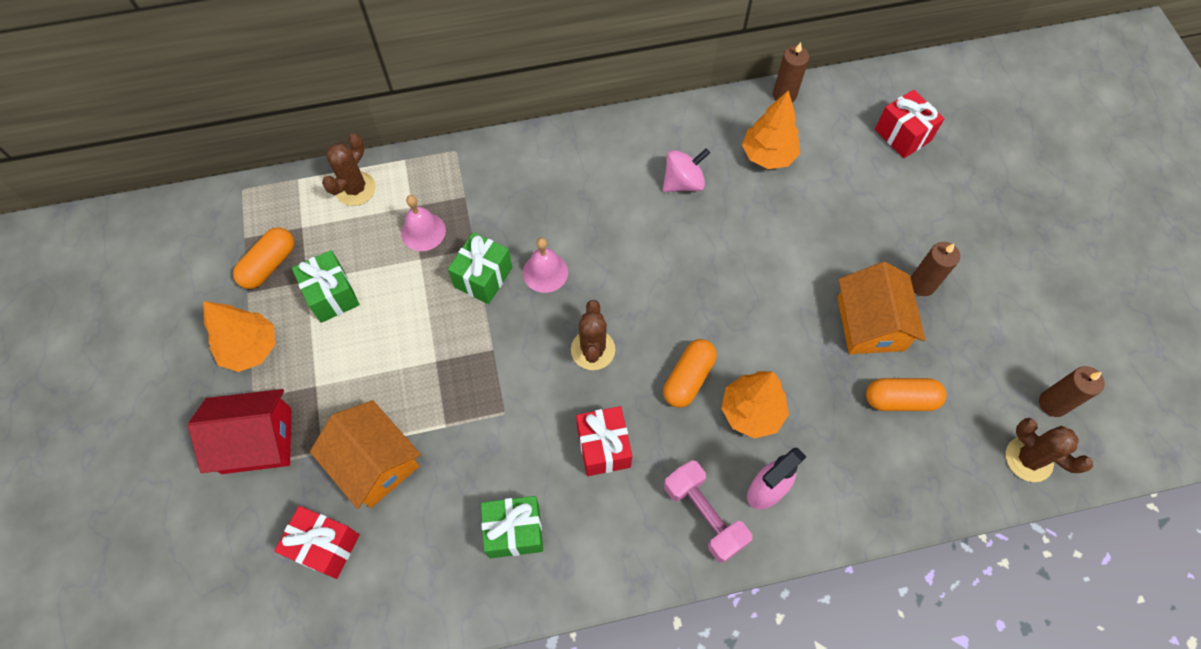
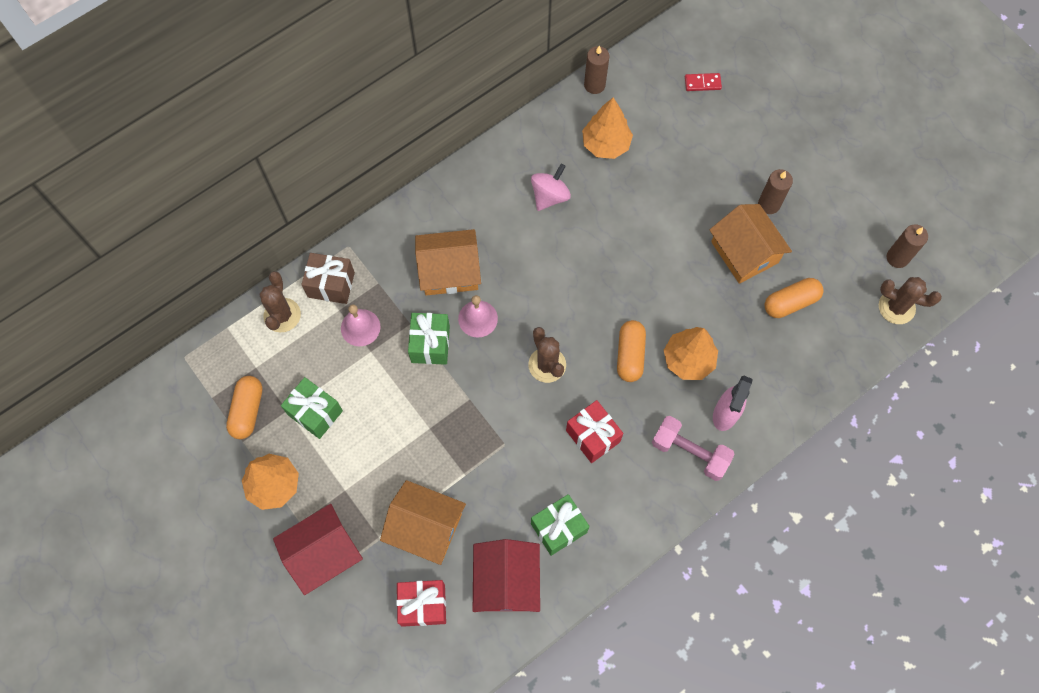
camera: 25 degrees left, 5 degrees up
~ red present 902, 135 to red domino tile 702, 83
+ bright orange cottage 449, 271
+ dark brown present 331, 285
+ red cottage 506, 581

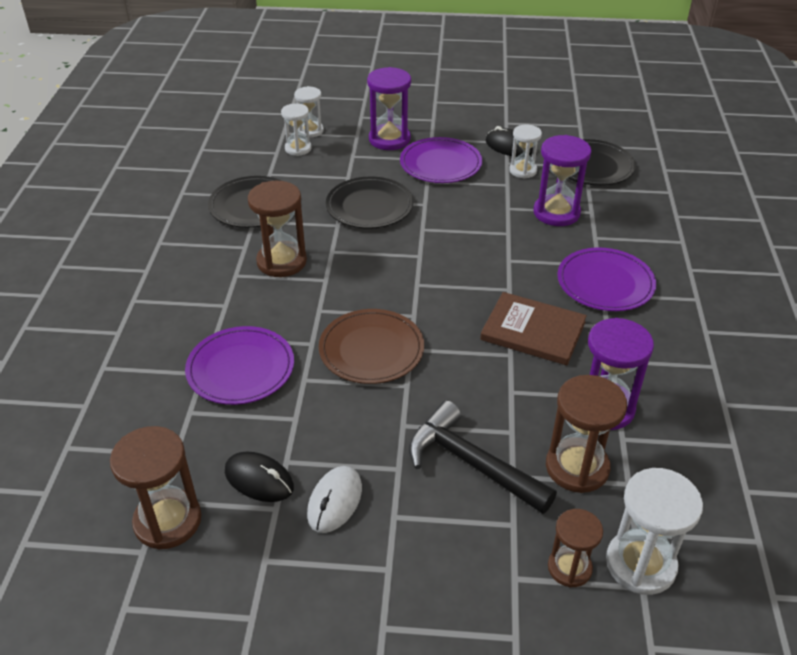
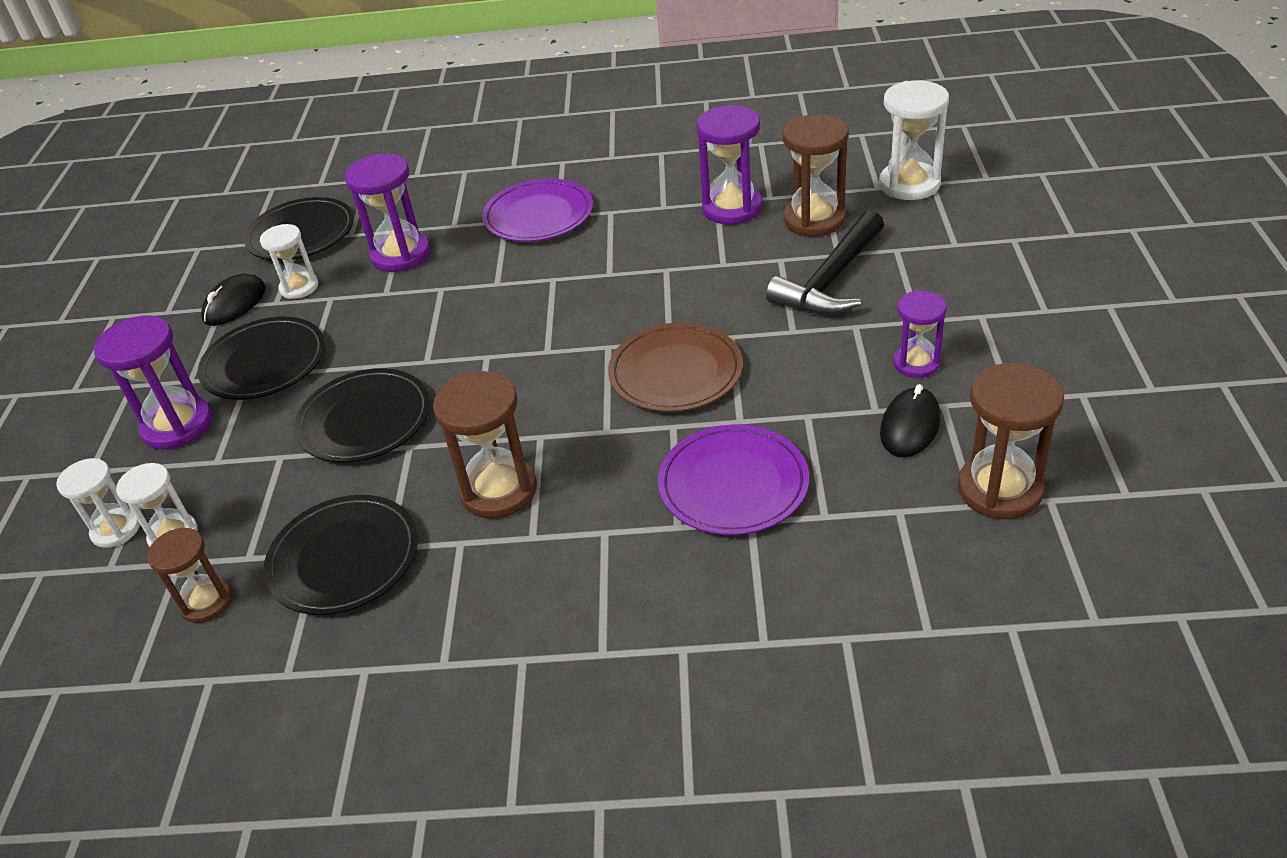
camera: 90 degrees left, 0 degrees up
~ purple plate 440, 164 to jet-black plate 264, 363
- dark brown hardcover 533, 331
~ snow-white PC mouse 335, 501 to purple sand timer 916, 363
~ dark brown sand timer 569, 568 to 206, 602

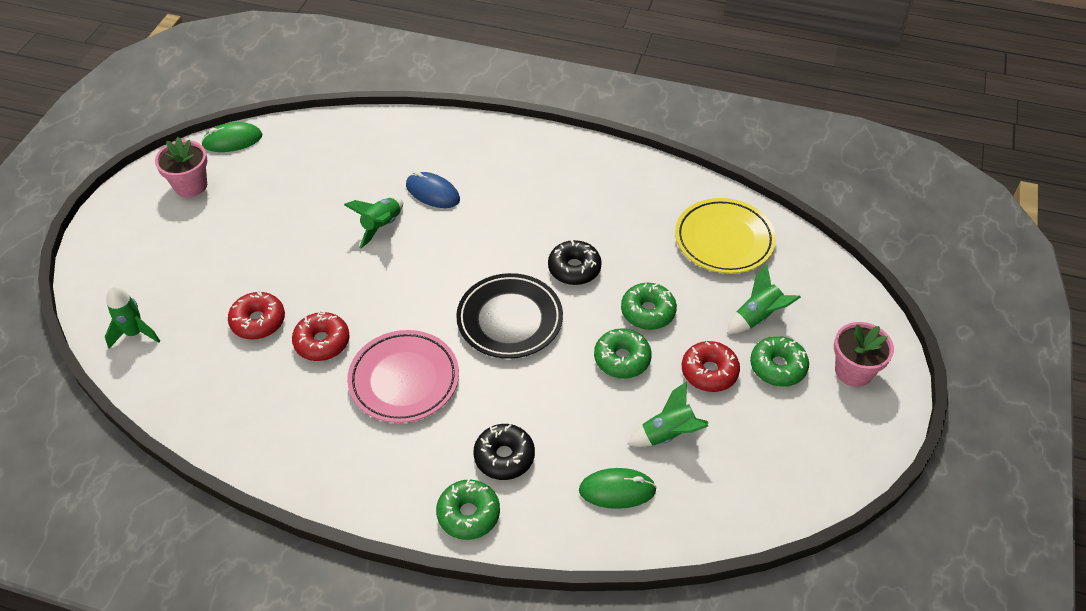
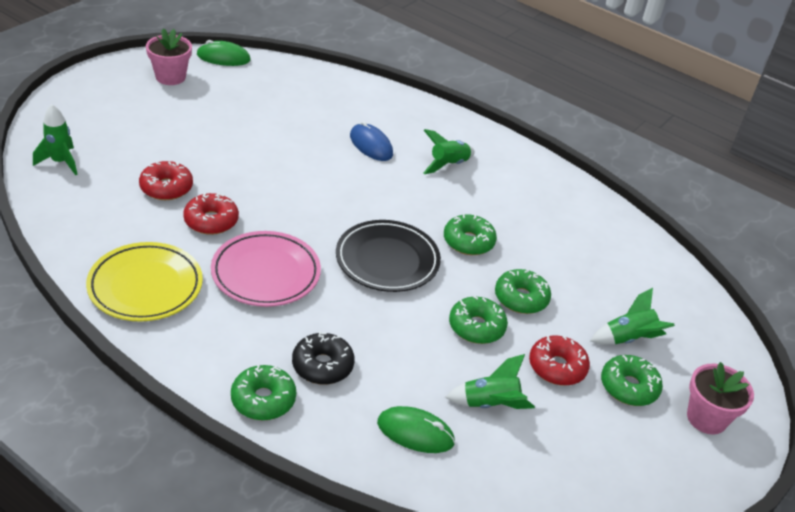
camera: 15 degrees right, 10 degrees down
~ emerald spaceship 381, 226 to 448, 165
~ golden plate 724, 240 to 145, 286
~ jet-black doughnut 574, 268 to emerald doughnut 468, 242

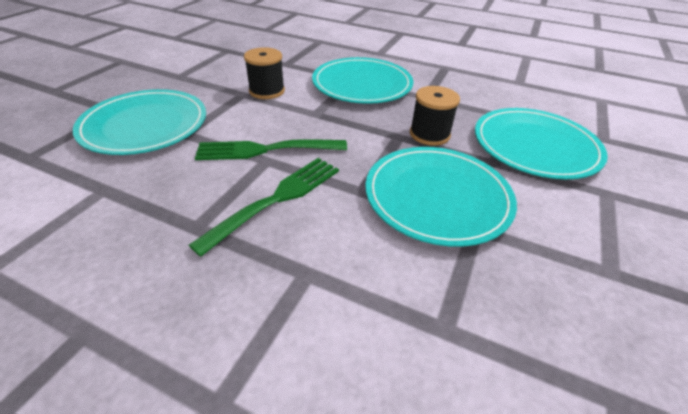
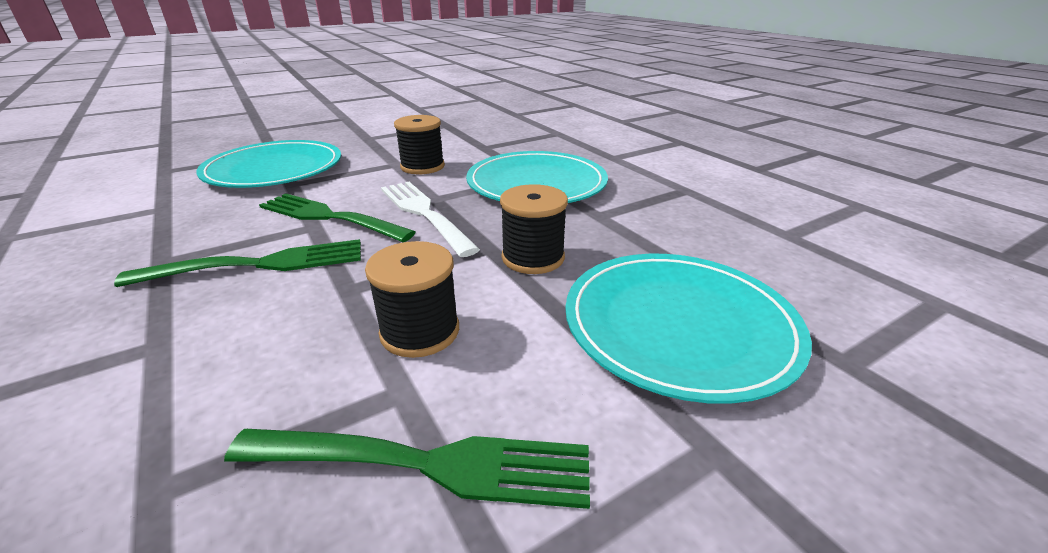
camera: 35 degrees right, 10 degrees down
~ aqua plate 437, 197 to jet-black bobbin 420, 331
+ snow-white fork 425, 214
+ emerald fork 423, 464

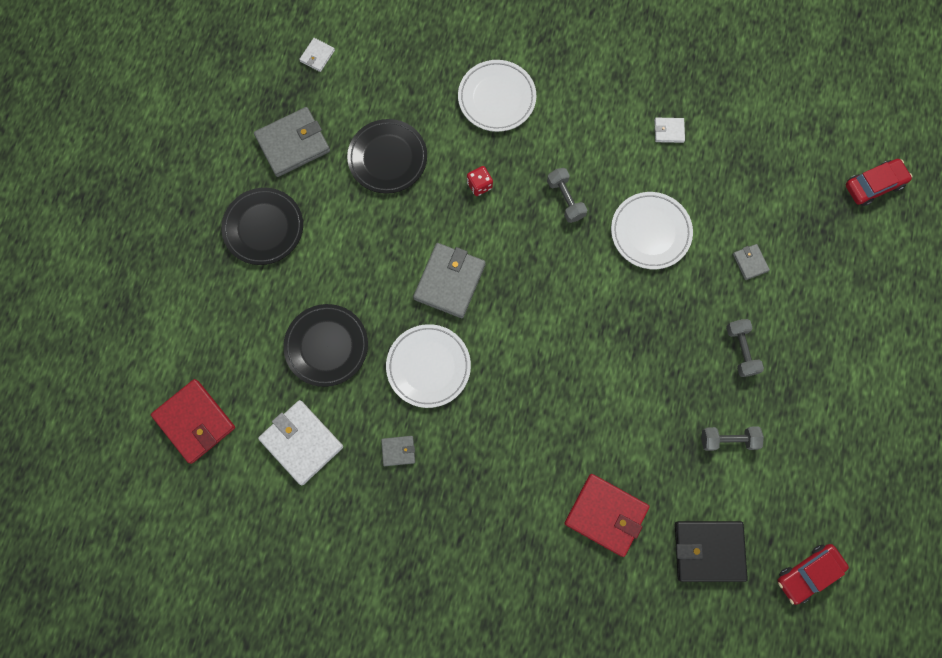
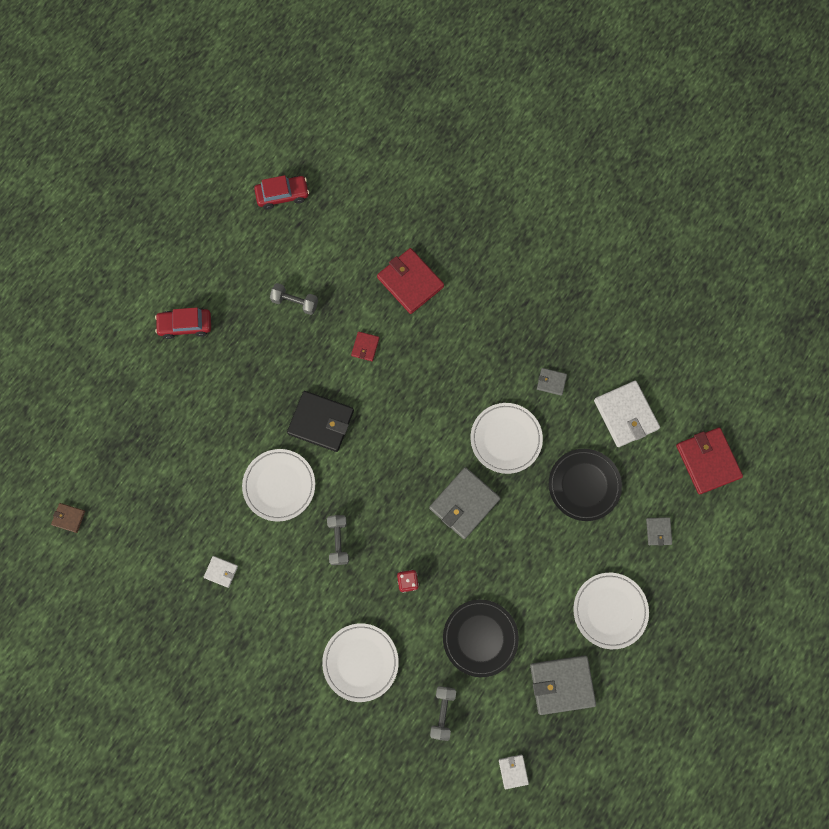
camera: 160 degrees left, 0 degrees up
~ snow-white billfold 317, 56 = 513, 771 60 degrees counterclockwise
~ red toy car 873, 185 to 185, 325
~ jet-black plate 263, 228 to snow-white plate 610, 610
~ ash-grey billfold 750, 262 to 658, 531
~ ash-grey free weight 741, 350 to 442, 712
~ jet-black billfold 708, 551 to 321, 422
+ red billfold 365, 347
+ dark brown billfold 69, 518

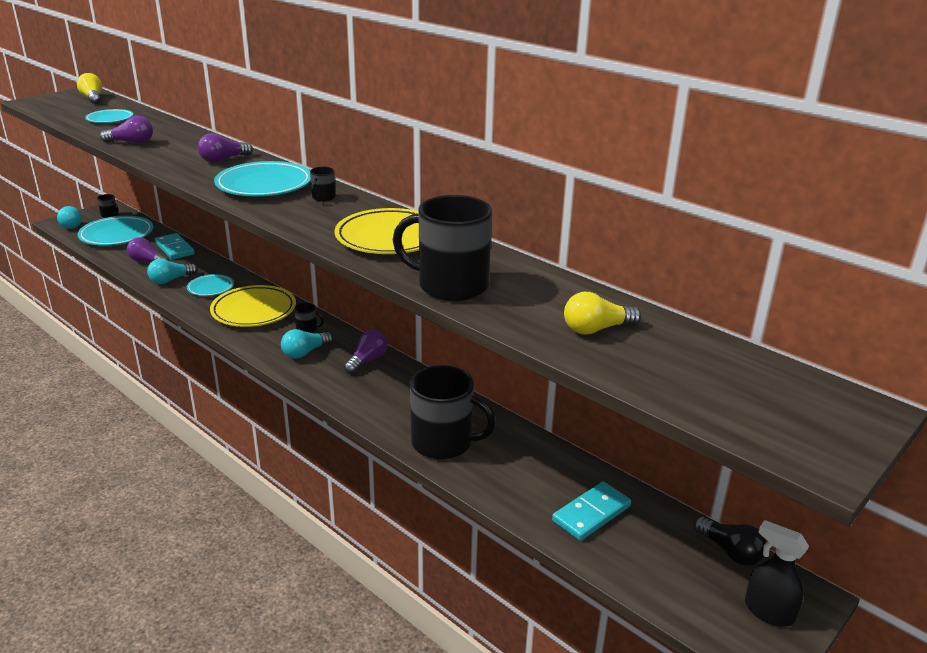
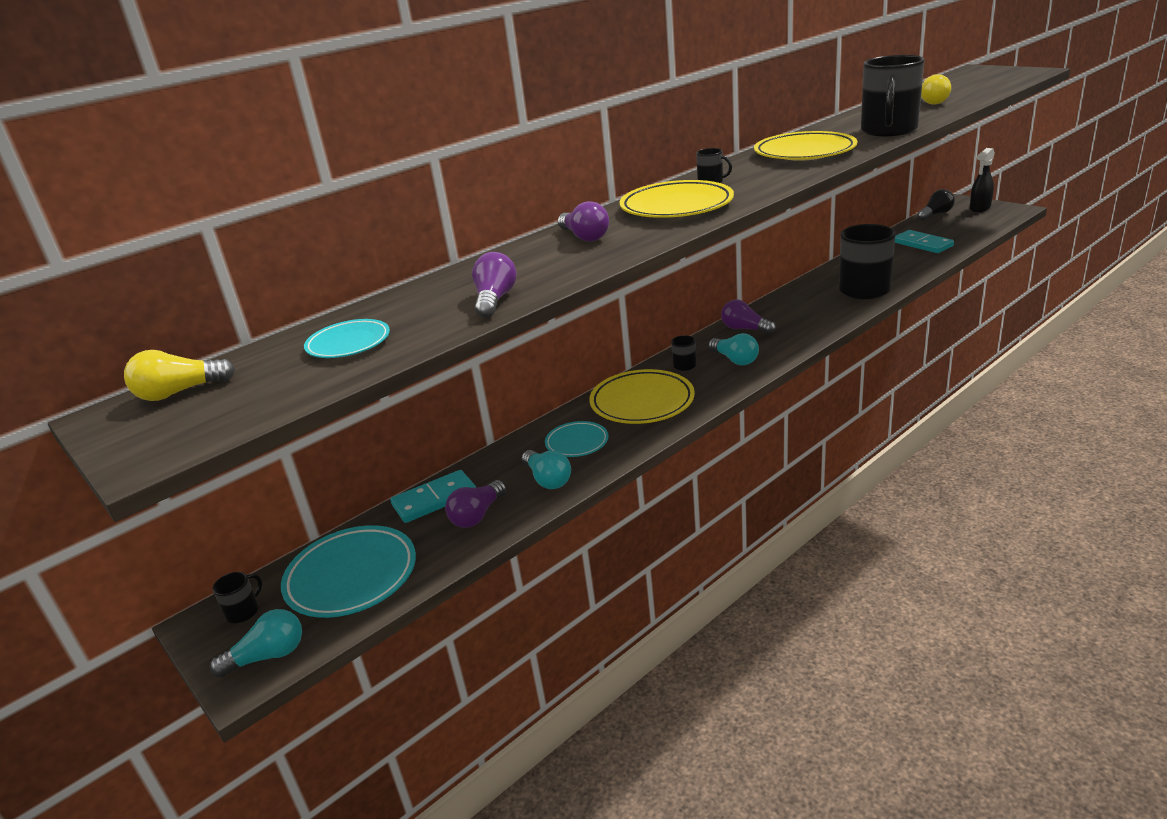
camera: 80 degrees left, 0 degrees up
~ aqua plate 264, 185 to golden plate 676, 206

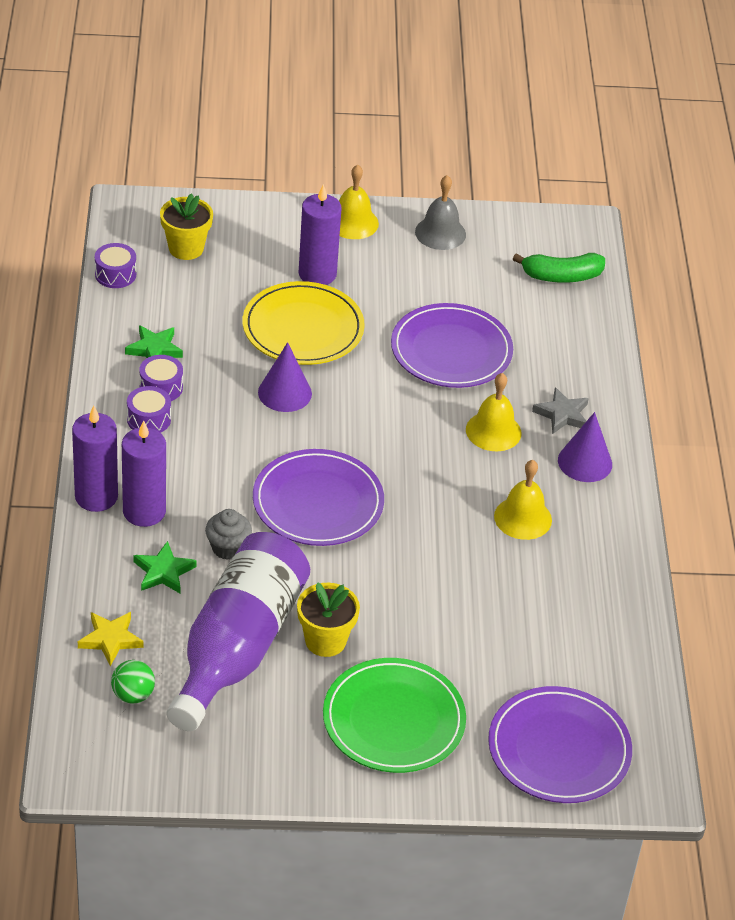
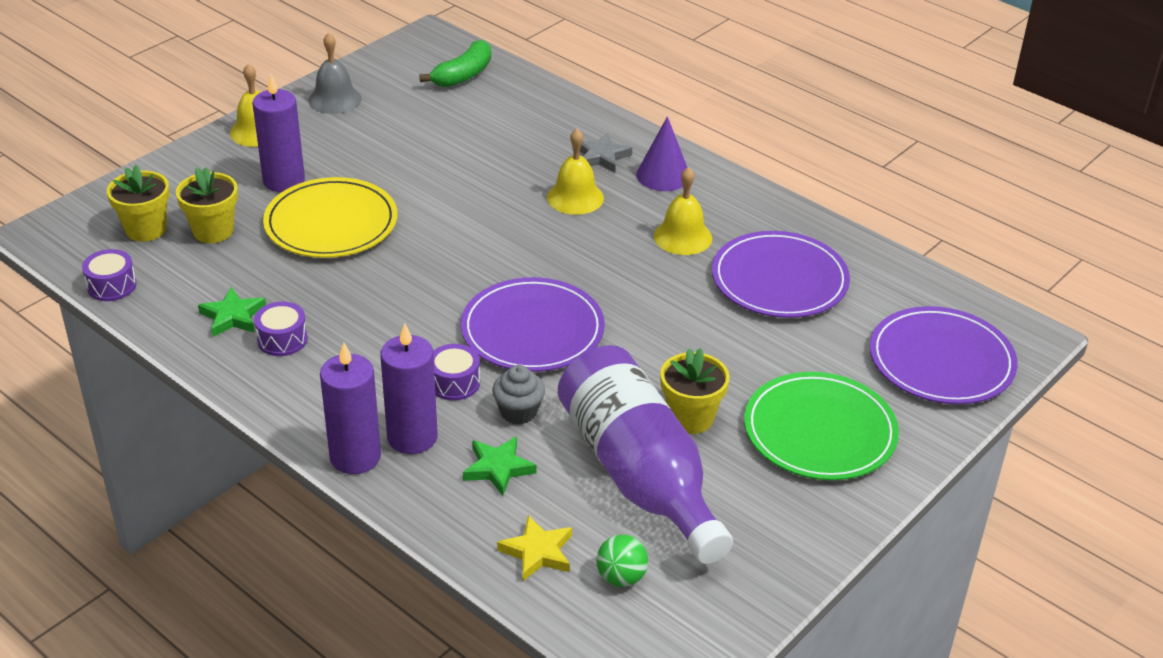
camera: 45 degrees left, 5 degrees down
~ purple plate 451, 350 to 779, 280
- purple cone 284, 393
~ purple drum 149, 419 to 454, 383
+ golden plant pot 213, 231

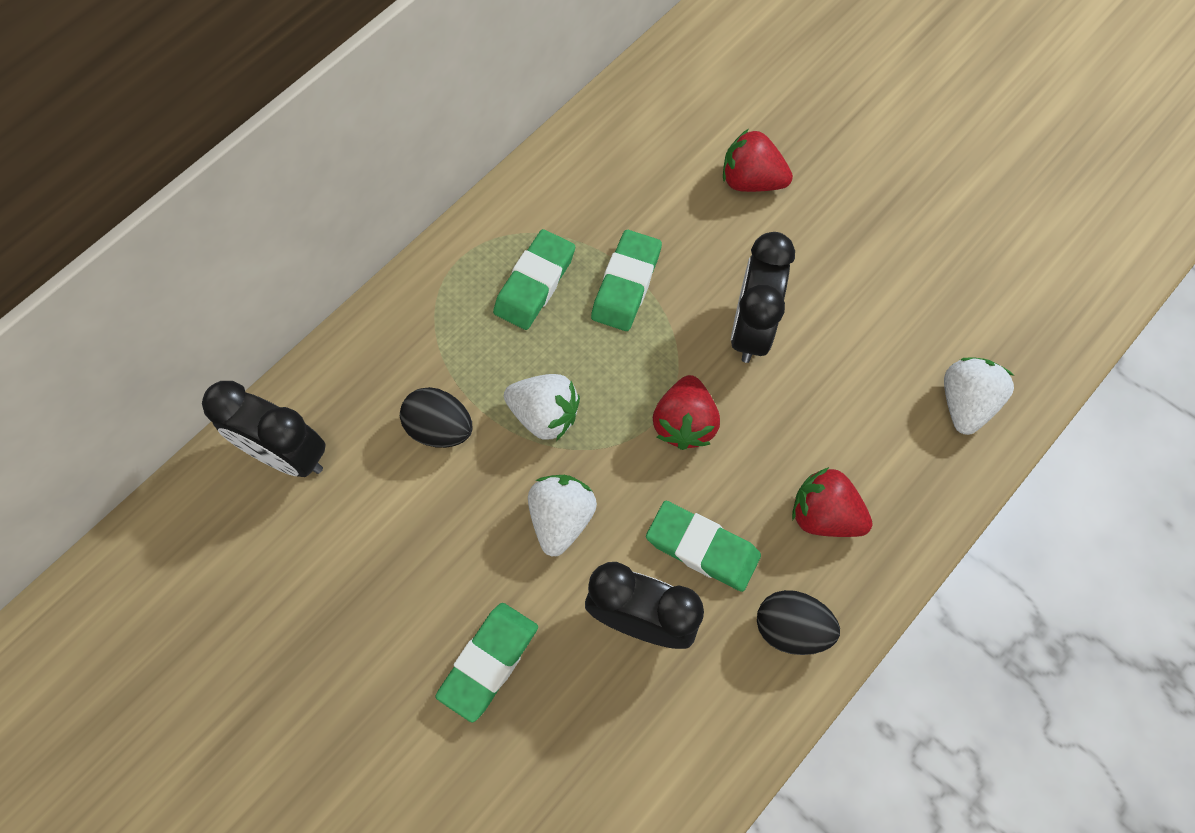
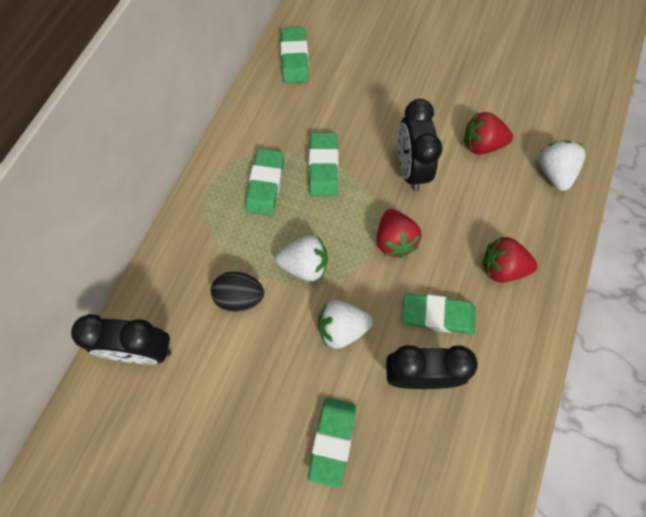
camera: 20 degrees left, 0 degrees up
~ red strawberry 751, 180 to 482, 145
~ snow-white strawberry 561, 519 = 342, 328 90 degrees counterclockwise
- jet-black egg shape 791, 628
+ emerald eraser 294, 59

